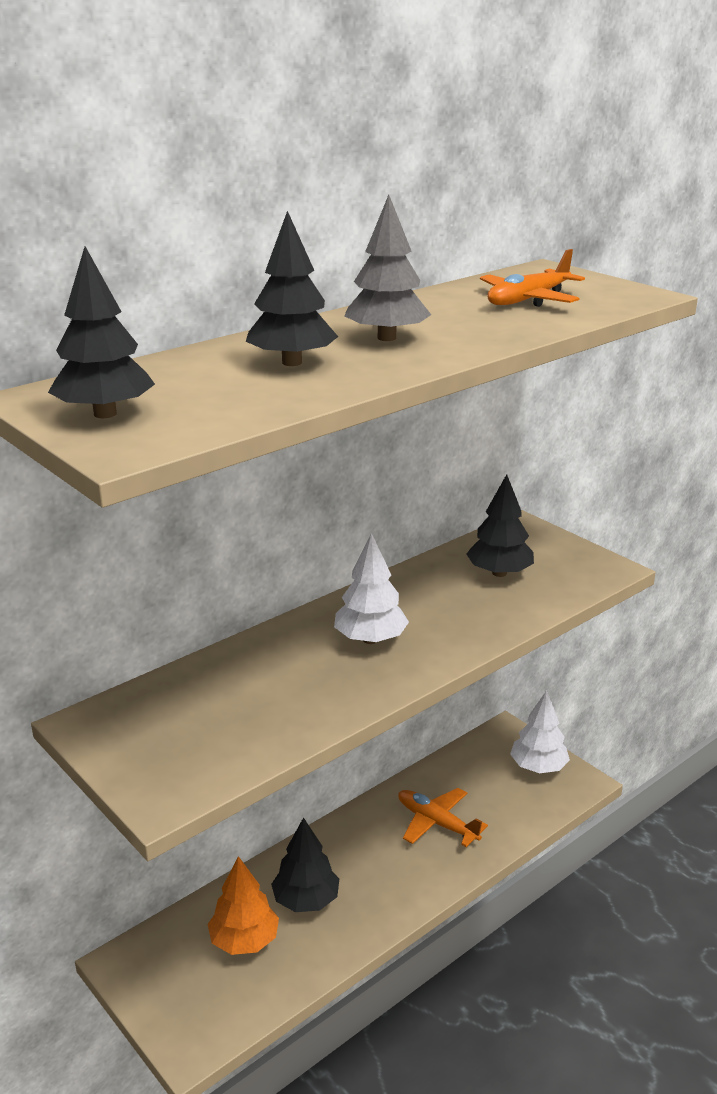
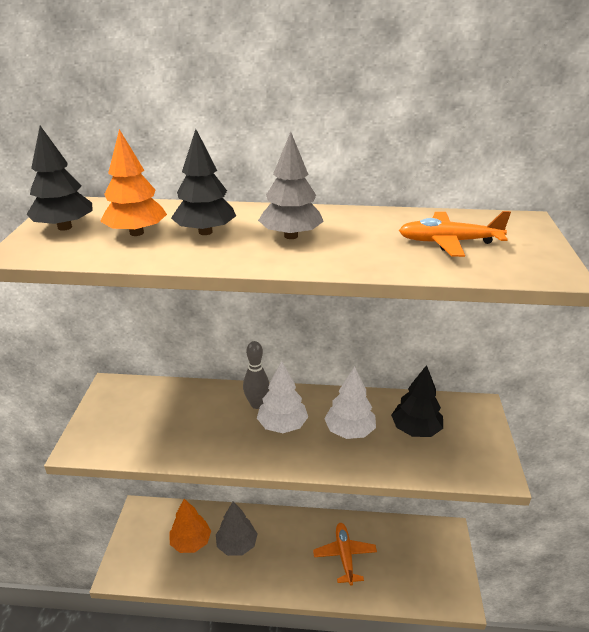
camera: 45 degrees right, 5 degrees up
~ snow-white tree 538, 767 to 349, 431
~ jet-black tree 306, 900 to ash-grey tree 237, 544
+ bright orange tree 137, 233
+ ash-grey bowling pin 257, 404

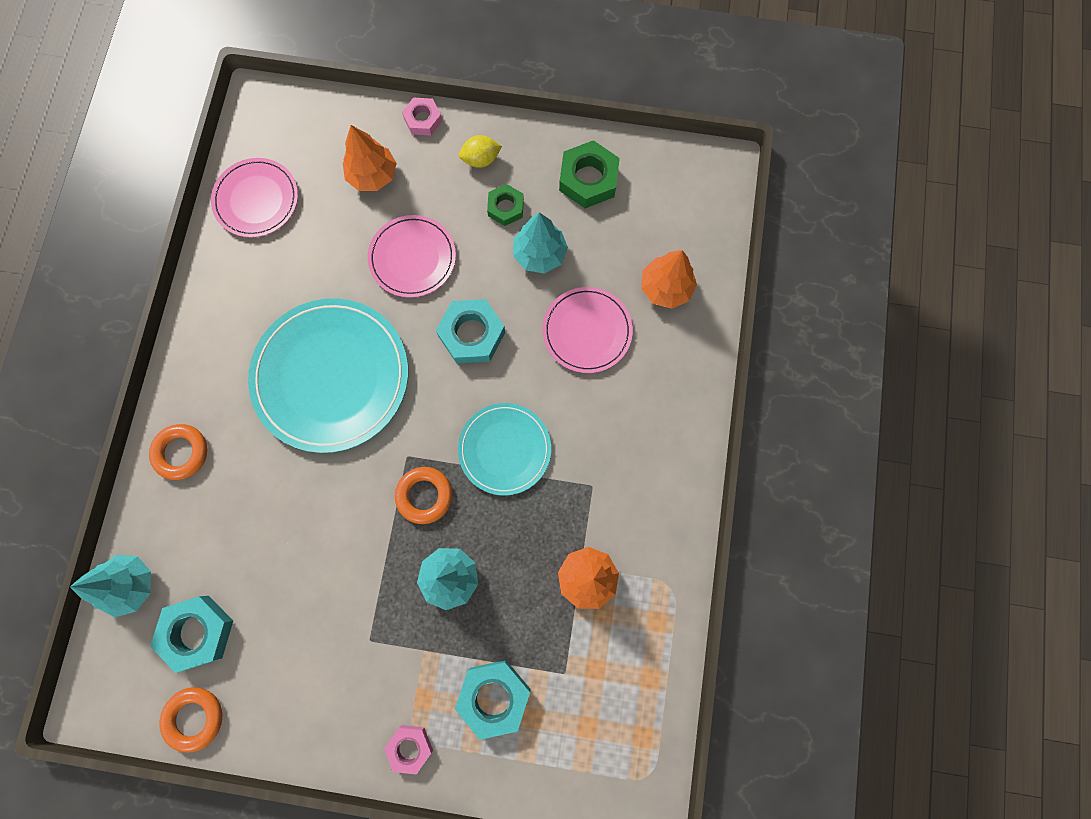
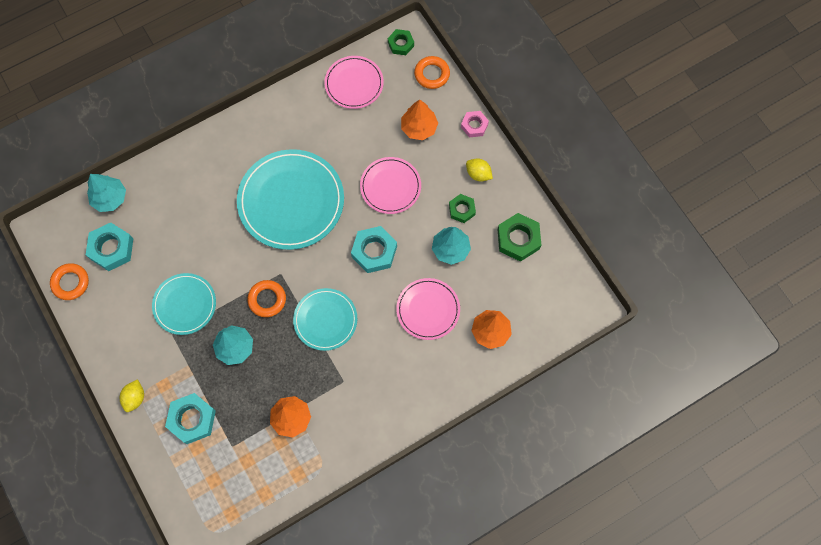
camera: 50 degrees right, 5 degrees down
~ bright orange ring 181, 452 to 432, 74
~ pink hexagon nut 410, 747 to golden citrus fruit 135, 398
+ emerald hexagon nut 401, 44
+ aqua plate 185, 304

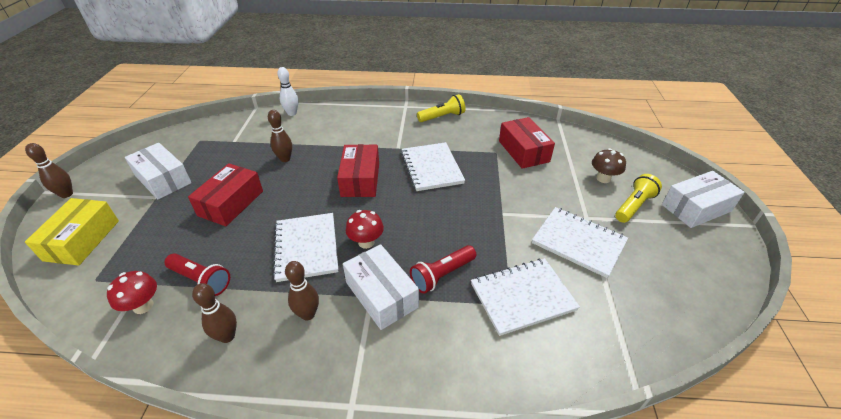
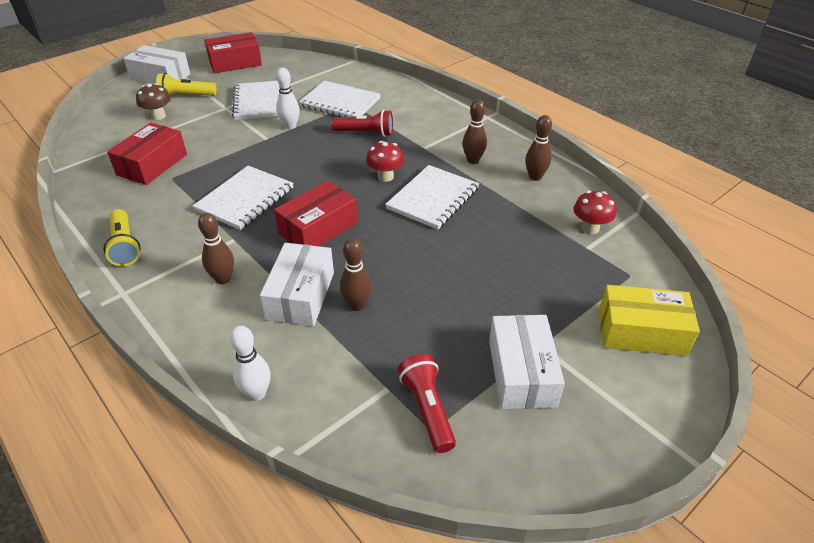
camera: 135 degrees left, 0 degrees up
~ golden pocket torch 442, 117 = 125, 246 135 degrees counterclockwise
~ dark brown bowling pin 66, 194 to 223, 279
~ red parcel 231, 203 to 235, 63
~ golden parcel 82, 240 = 641, 332 45 degrees clockwise
~ snow-white parcel 381, 294 to 301, 295
~ red pocket torch 201, 280 to 427, 409
+ snow-white bowling pin 290, 126

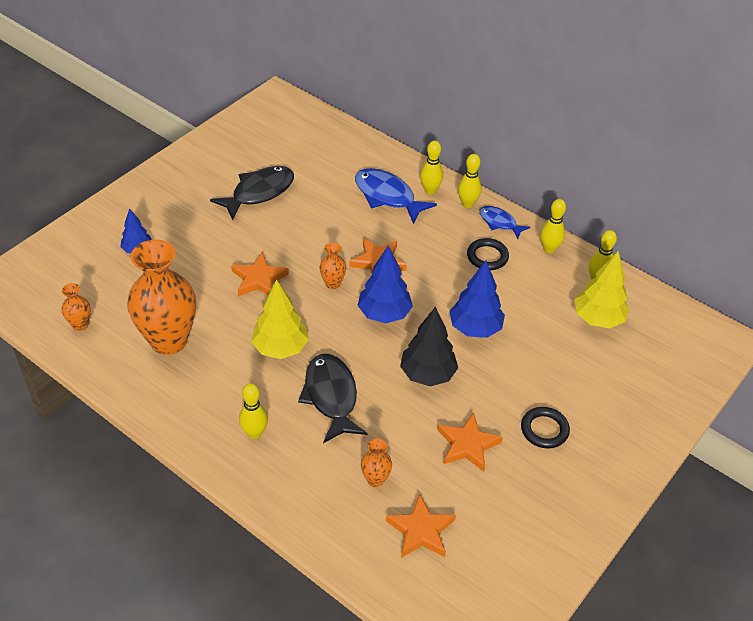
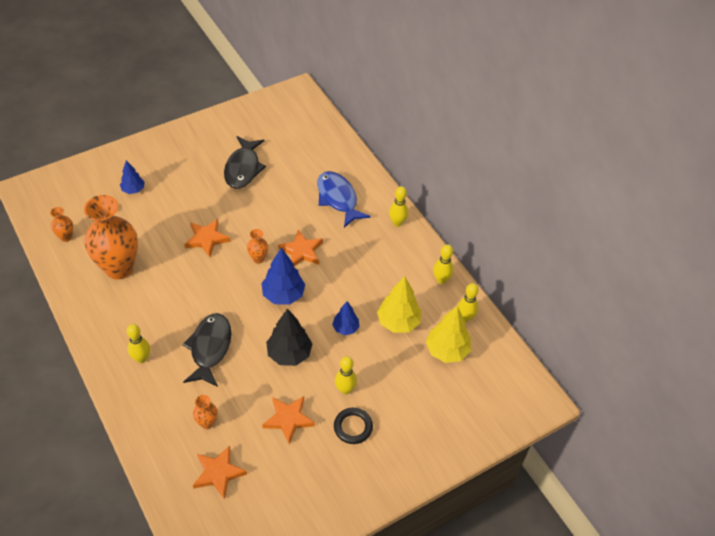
camera: 20 degrees right, 5 degrees up
~ golden bowling pin 430, 190 to 345, 389
~ jet-black fish 259, 192 = 243, 168 120 degrees clockwise
- royal blue fish 499, 223
- jet-black ring 487, 257
~ royal blue tree 475, 328 = 345, 328 x0.61
~ golden tree 280, 348 to 398, 322

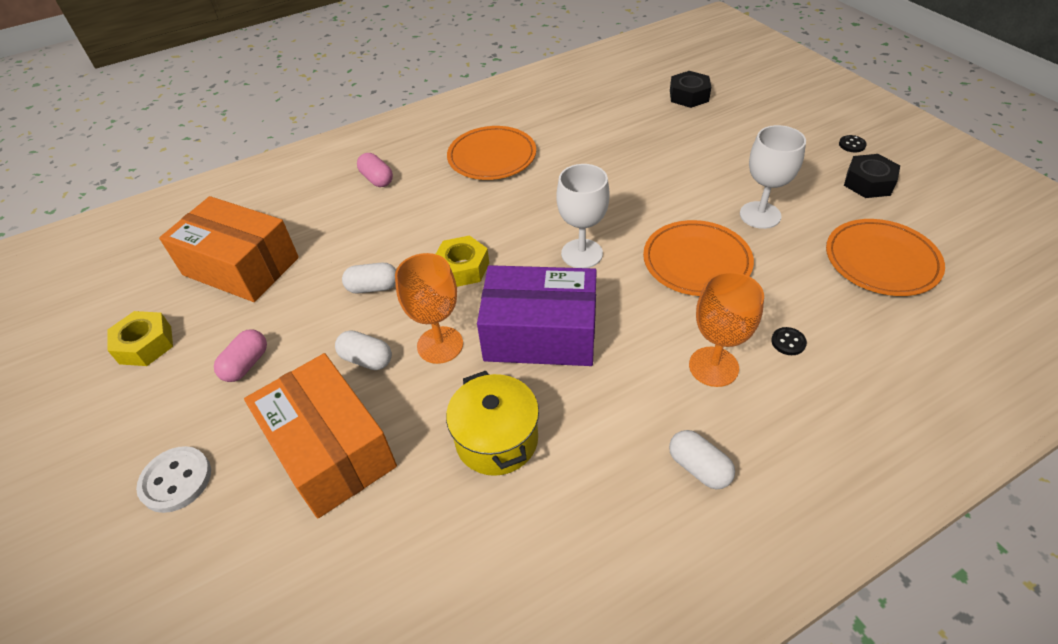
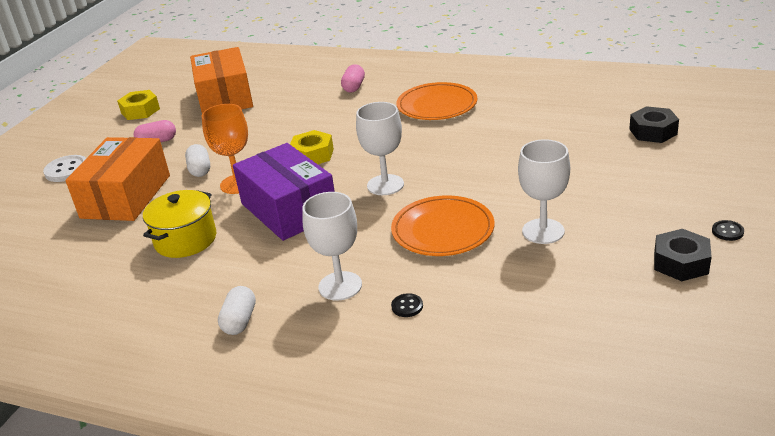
camera: 50 degrees right, 15 degrees down
- bright orange plate 881, 261
- snow-white pill 373, 287
~ bright orange wine glass 713, 366 to snow-white wine glass 340, 286

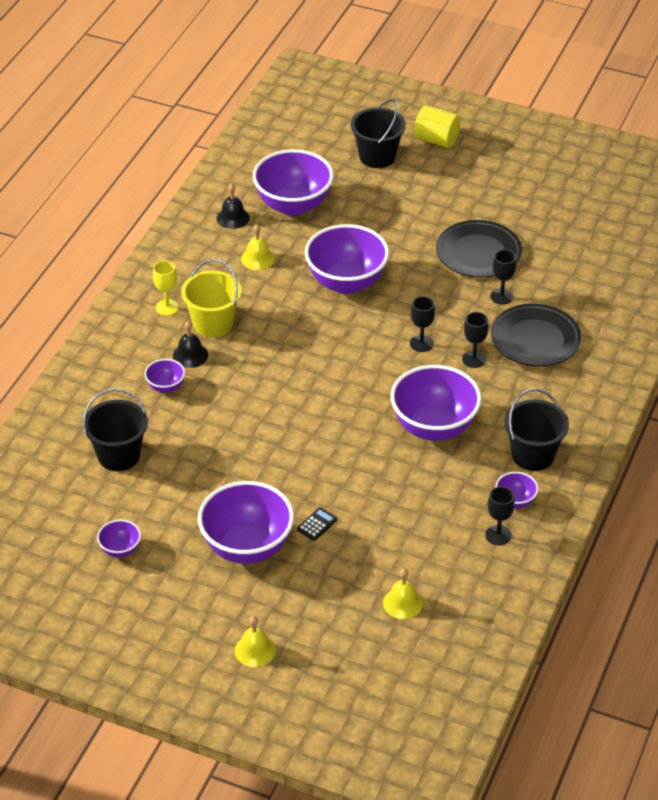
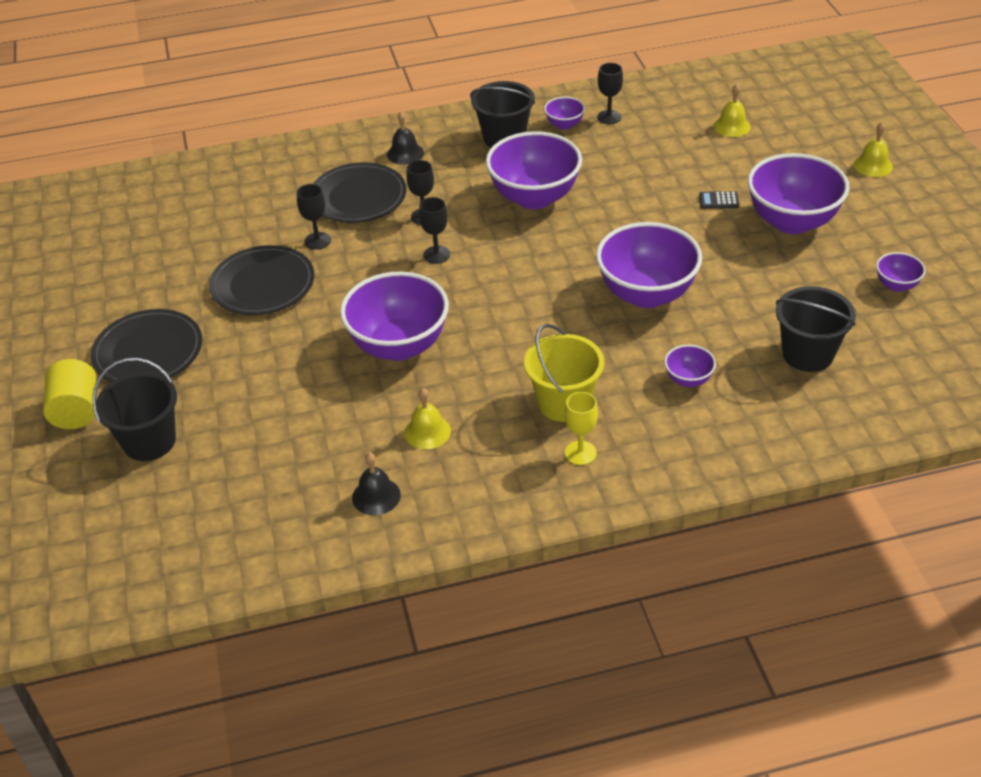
camera: 125 degrees left, 0 degrees up
~ purple deep dish 293, 205 to 646, 294
~ jet-black hand bell 190, 355 to 405, 153
+ jet-black plate 148, 352

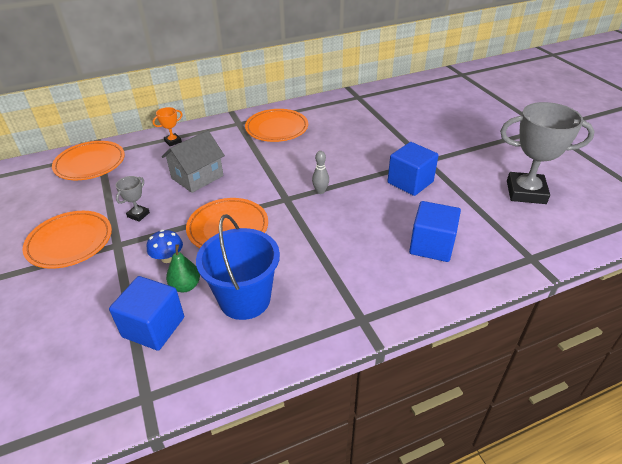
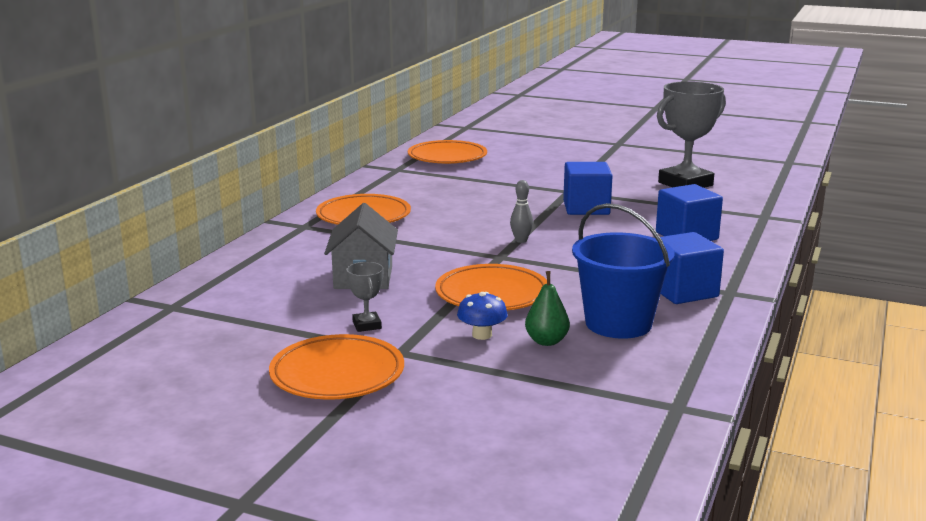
camera: 45 degrees left, 20 degrees down
- bright orange award cup 173, 141
~ bright orange plate 90, 164 to 447, 157
~ royal blue solid cube 153, 327 to 683, 291

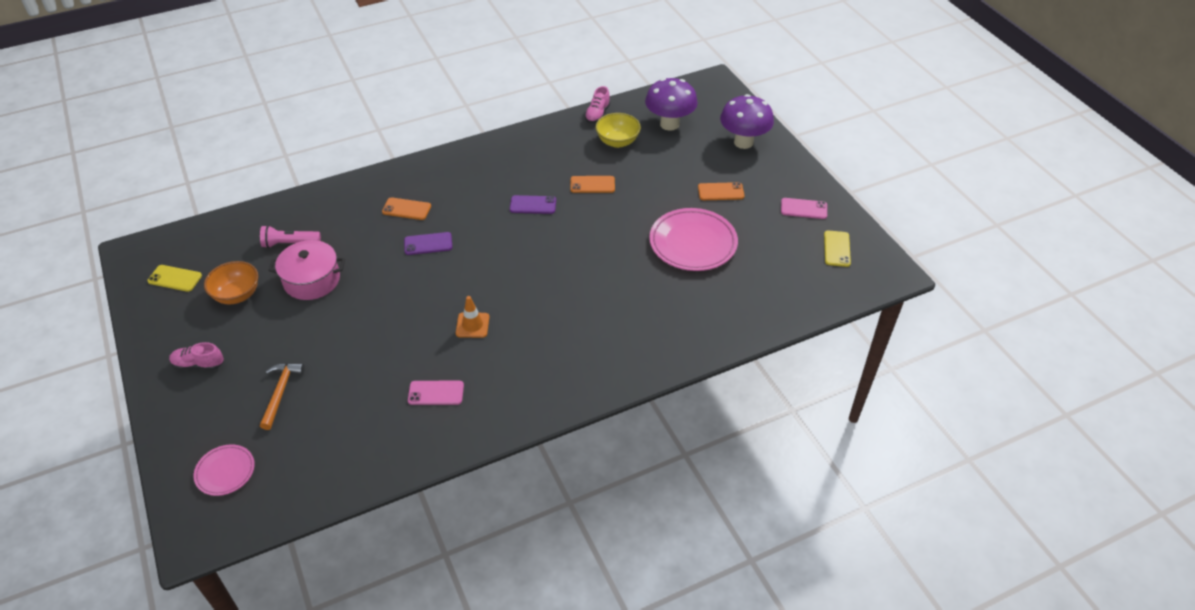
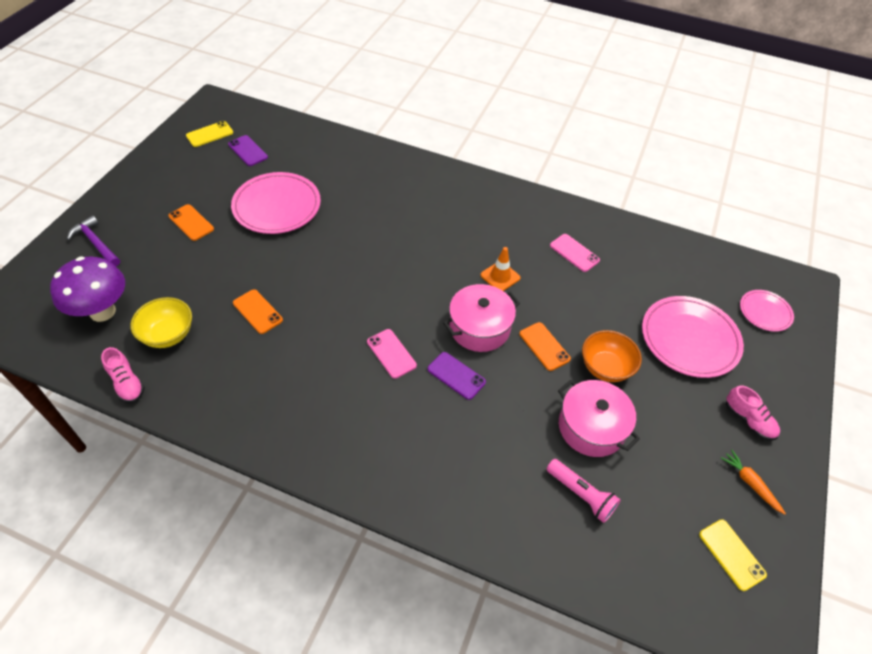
camera: 135 degrees left, 5 degrees up
~ pink lace-up shoe 597, 114 = 127, 383 75 degrees clockwise
~ purple fungus 743, 142 to purple claw hammer 96, 243
~ purple phone 533, 205 to 248, 151
~ bright orange phone 406, 209 to 544, 346
~ pink phone 803, 209 to 391, 353
~ bright orange deep dish 237, 295 to 605, 367
~ bright orange claw hammer 280, 392 to pink plate 689, 339
+ pink stockpot 479, 327
+ bright orange carrot 750, 483

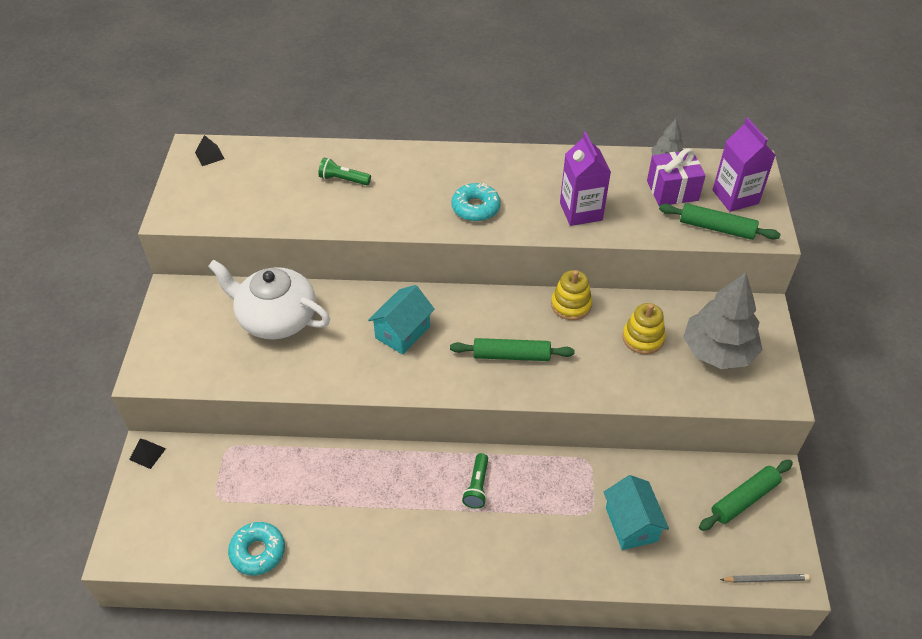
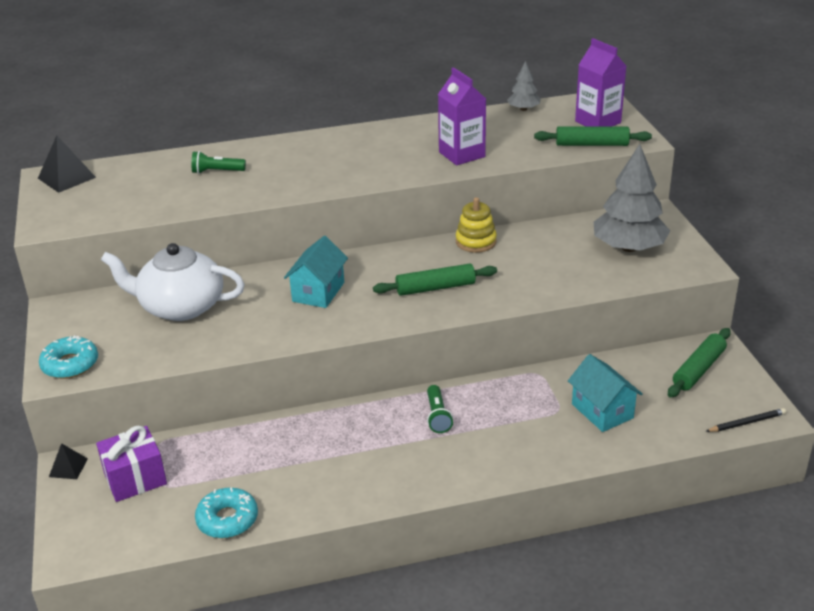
camera: 15 degrees left, 15 degrees down
~ jet-black pyramid 209, 155 = 67, 177 x1.69
~ purple present 672, 190 to 135, 478
~ aqua doughnut 475, 208 to 70, 364
- golden ring stacker 643, 338
~ ash-grey wooden pencil 765, 579 to jet-black wooden pencil 746, 423

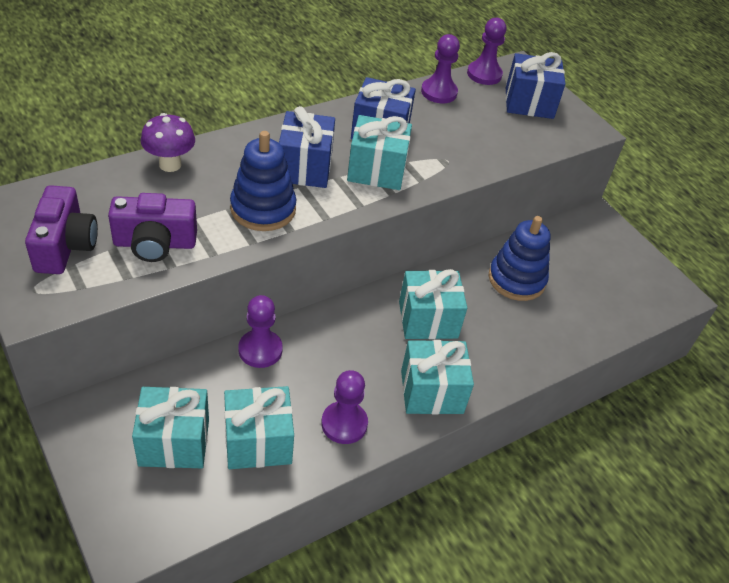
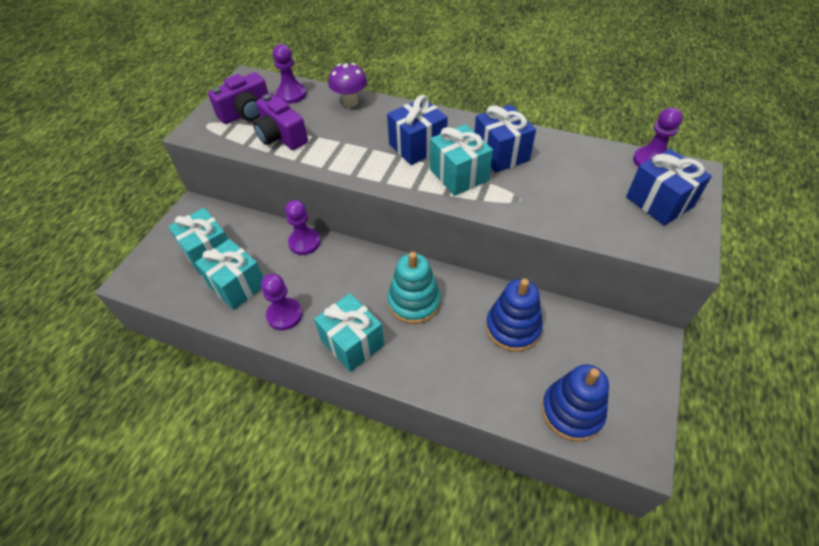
camera: 60 degrees right, 5 degrees up
~ purple pawn 439, 92 to 291, 94
~ royal blue ring stacker 263, 209 to 572, 411
~ aqua present 428, 320 to aqua ring stacker 414, 302

